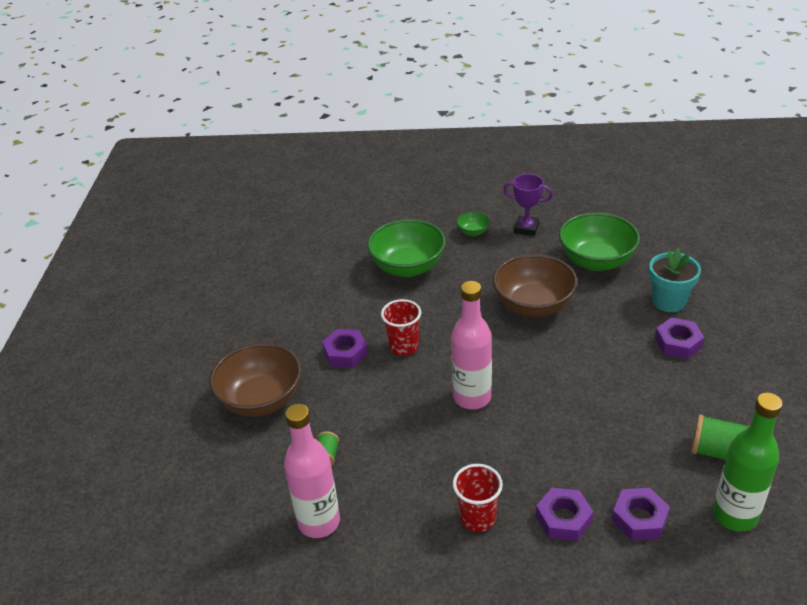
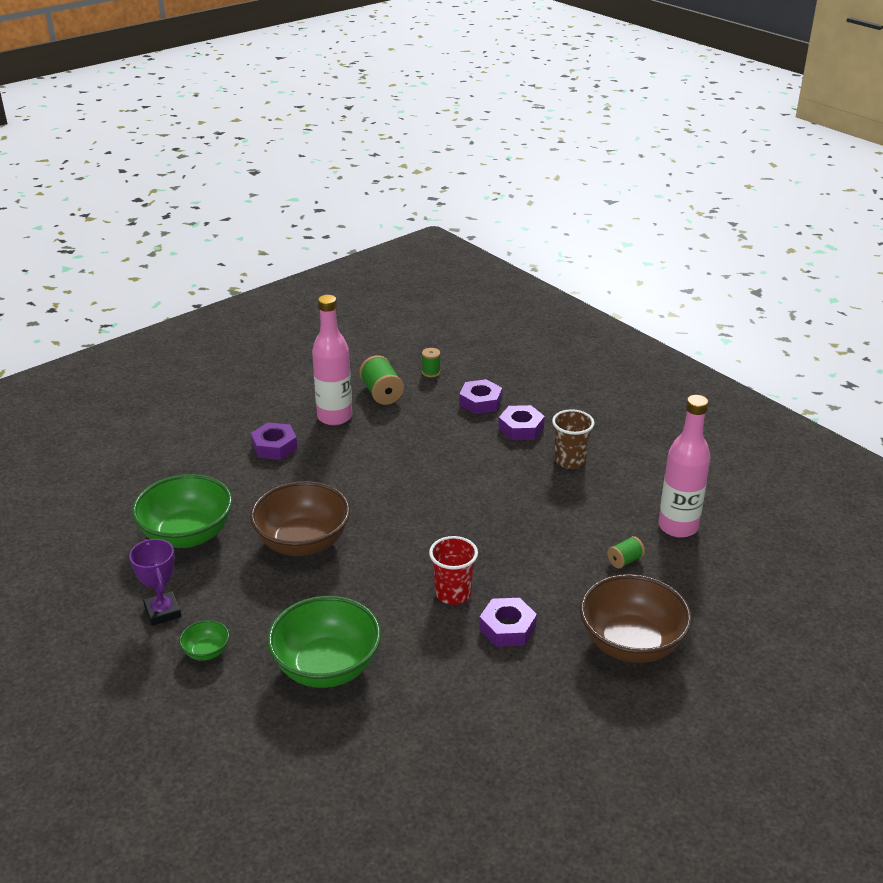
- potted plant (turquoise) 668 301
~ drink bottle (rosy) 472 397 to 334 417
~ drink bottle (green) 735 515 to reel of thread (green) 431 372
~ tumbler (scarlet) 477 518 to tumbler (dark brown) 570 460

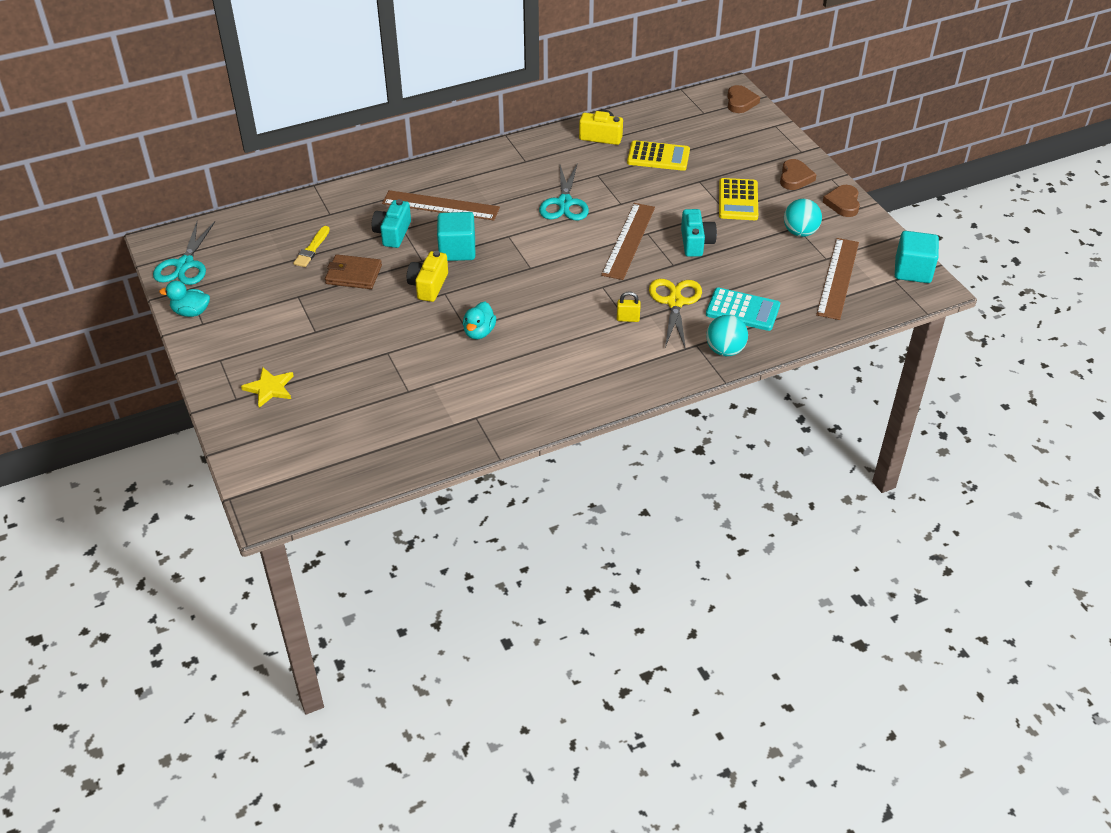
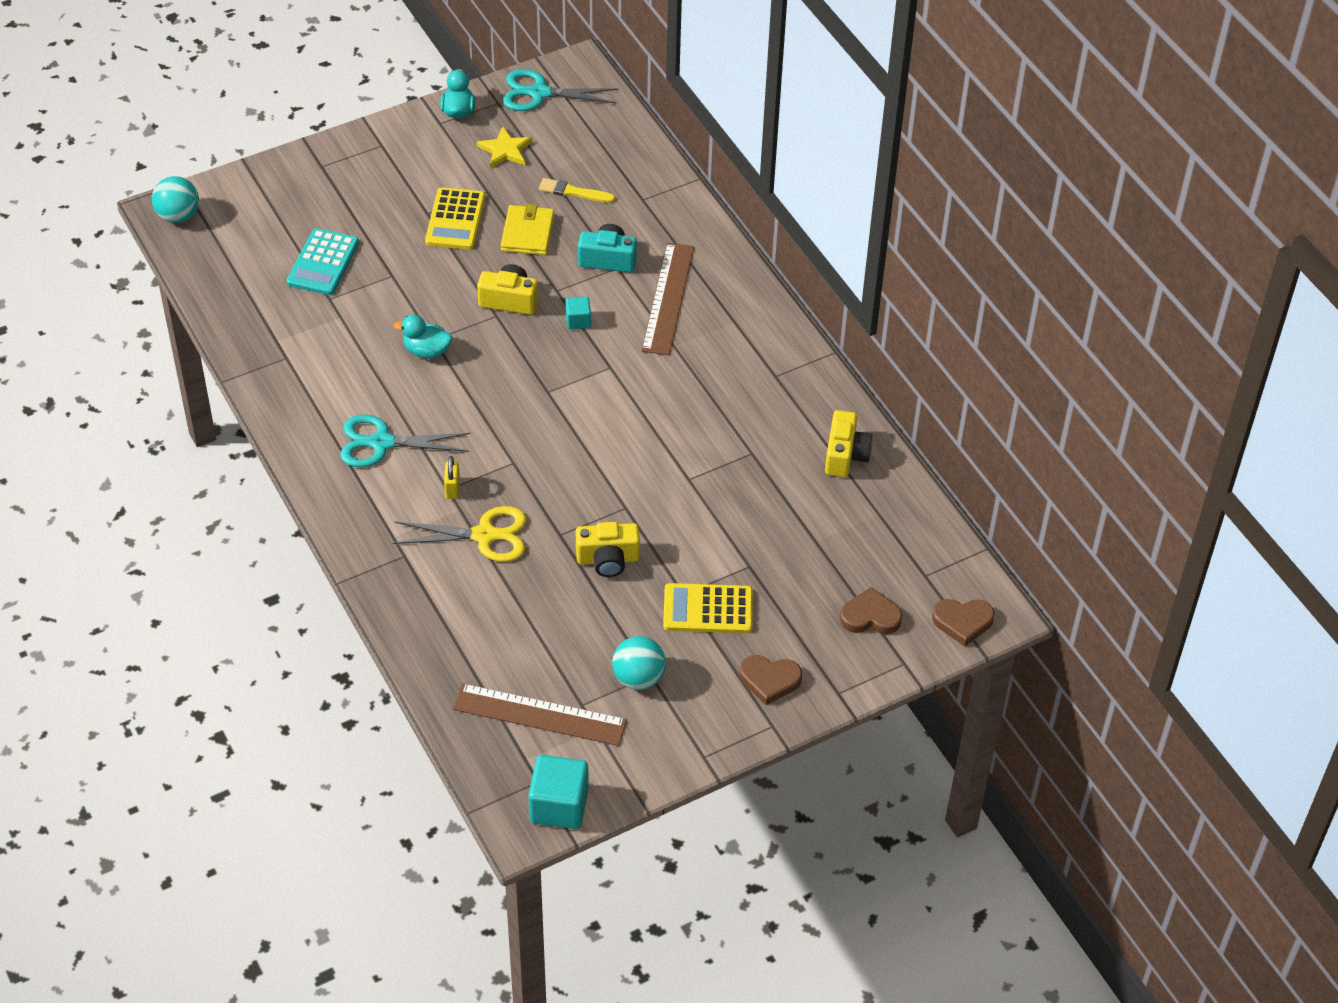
- ruler (dark brown) 628 240
~ star shape (yellow) 269 388 to 505 150
~ shears (turquoise) 564 203 to 381 443
~ adding machine (yellow) 658 157 to 455 219
~ adding machine (turquoise) 742 310 to 323 263
~ sphere (turquoise) 725 350 to 178 216
~ love heart (dark brown) 843 203 to 870 616
~ card wallet (dark brown) 353 274 to card wallet (yellow) 527 233
~ compact camera (turquoise) 696 243 to compact camera (yellow) 608 559
~ block (turquoise) 457 250 = 578 321 x0.52

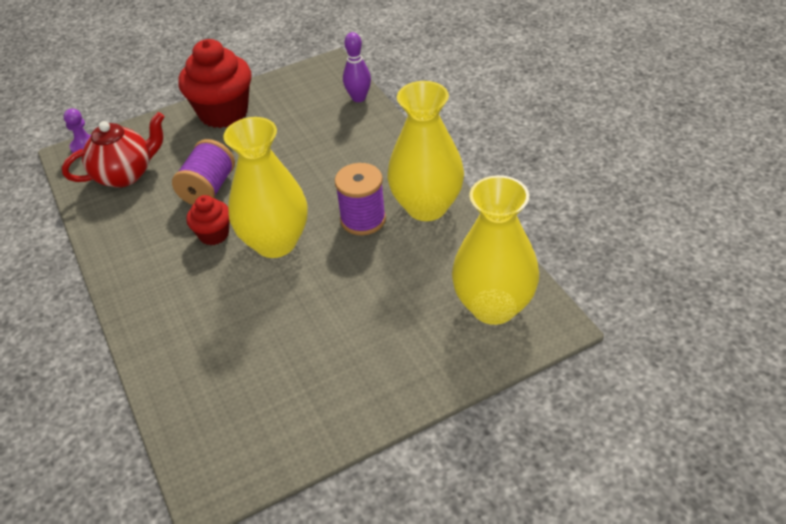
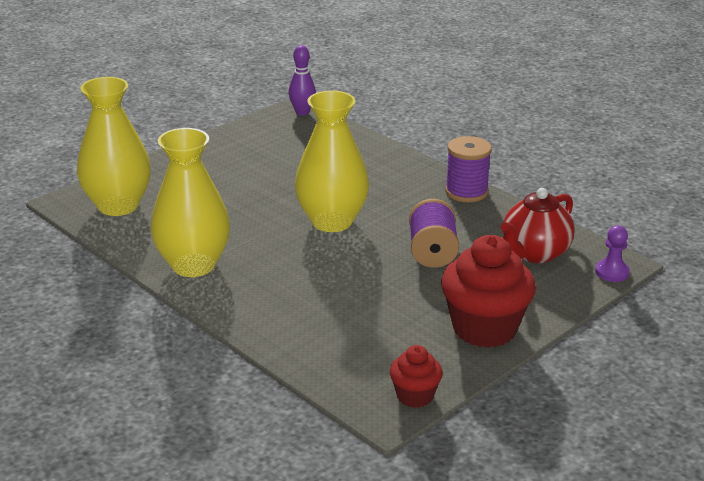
~ muffin (scarlet) 214 234 to 415 396
~ reel of thread (royal purple) 363 219 to 466 192
~ skittle (royal purple) 358 98 to 302 112

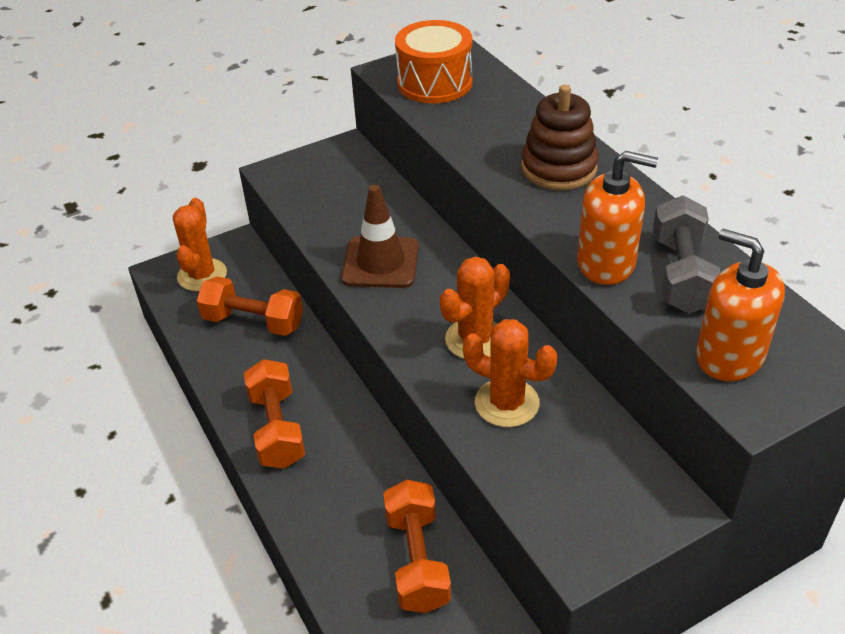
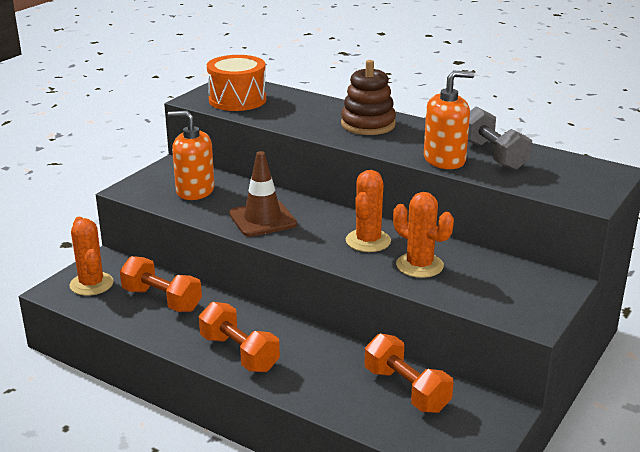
~ soap dispenser (orange-coloured) 729 356 to 195 191
~ hand weight (orange-coloured) 253 322 = 162 300 45 degrees clockwise
~ prickly plant (orange-coloured) 507 403 = 419 265 45 degrees clockwise

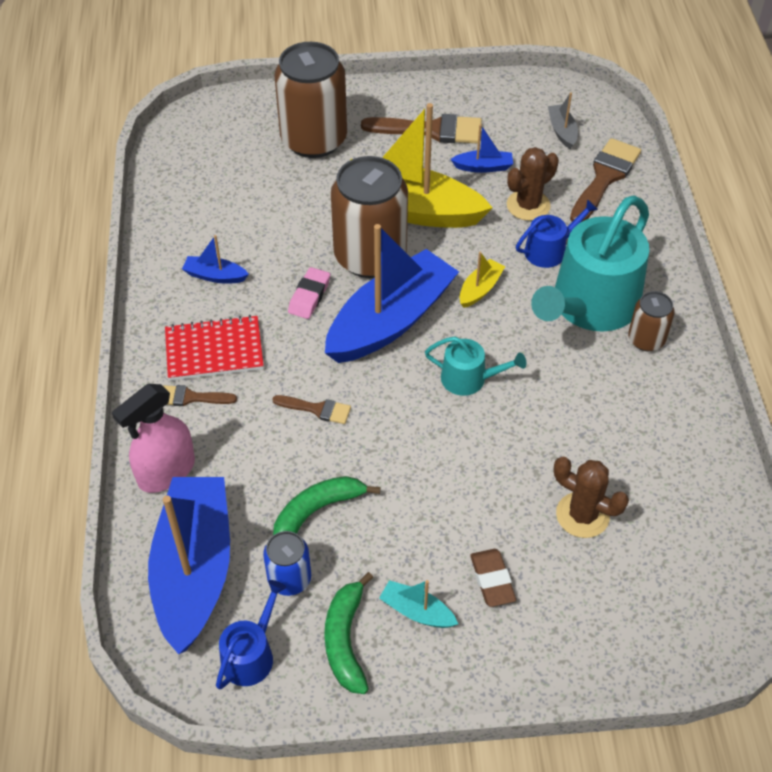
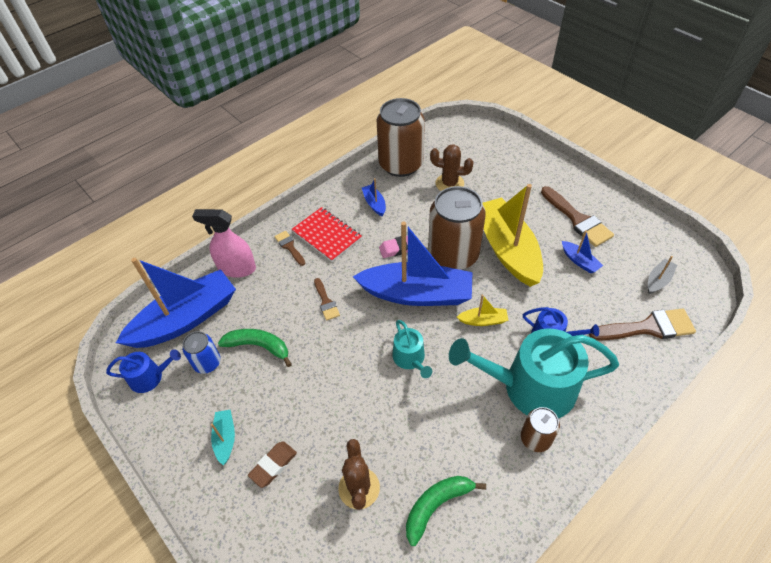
~ soda can (dark brown) 314 140 to 401 164
~ banana (green) 345 640 to 436 506
~ prickly plant (dark brown) 528 205 to 449 183

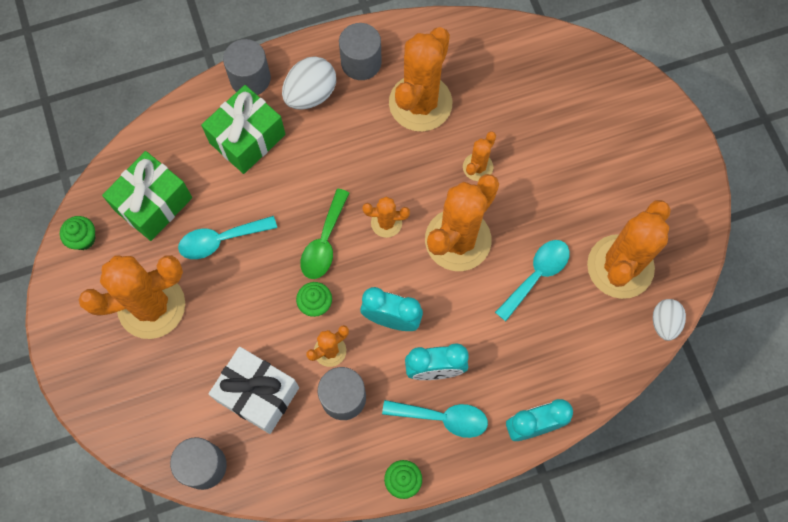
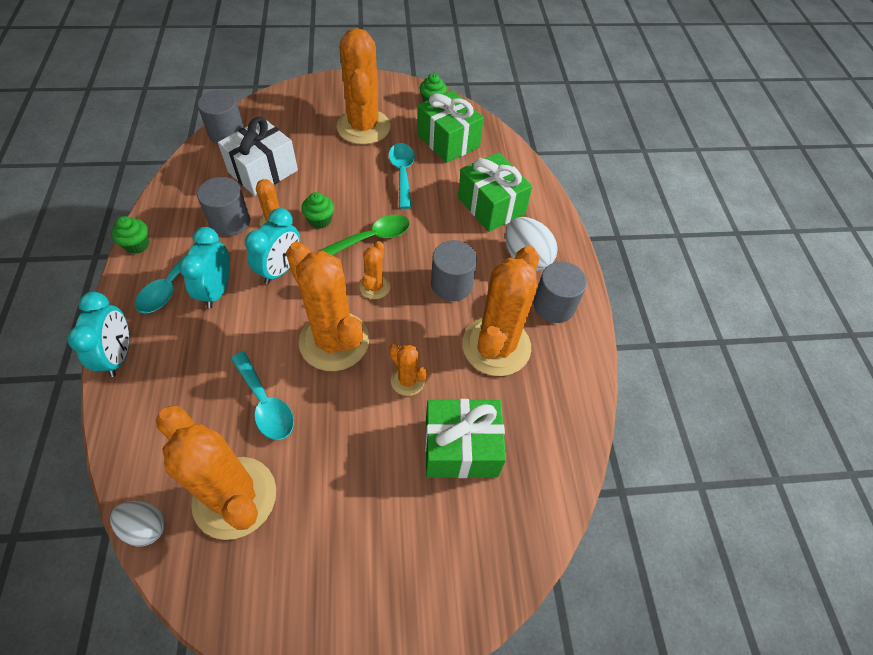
+ wrapped gift (green) 461 448
~ cylinder (grey) 250 78 to 451 284
~ teaspoon (green) 324 242 = 373 237 120 degrees clockwise
~ prickly plant (orange-coloured) 420 103 = 496 346 75 degrees clockwise

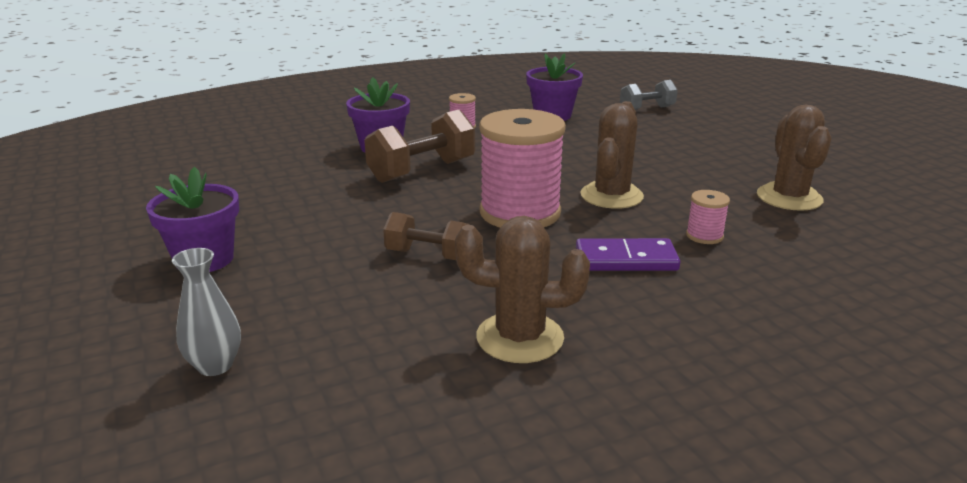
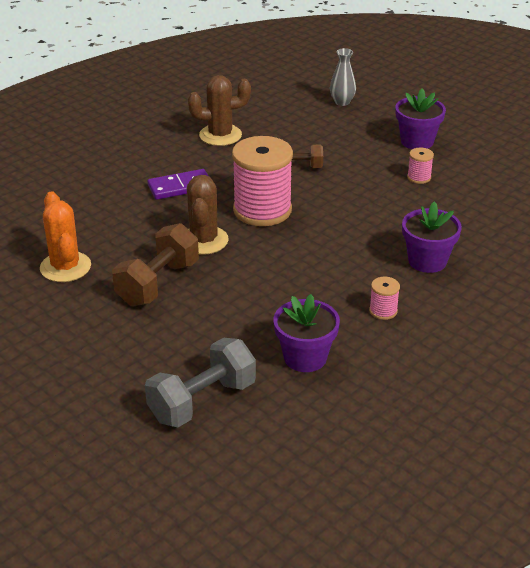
~ hand weight (dark brown) 422 171 to 158 283
~ reel of thread (rosy) 704 236 to 419 177
~ prickly plant (dark brown) 789 197 to prickly plant (orange-coloured) 65 267
~ hand weight (grey) 647 109 = 202 401 x1.60

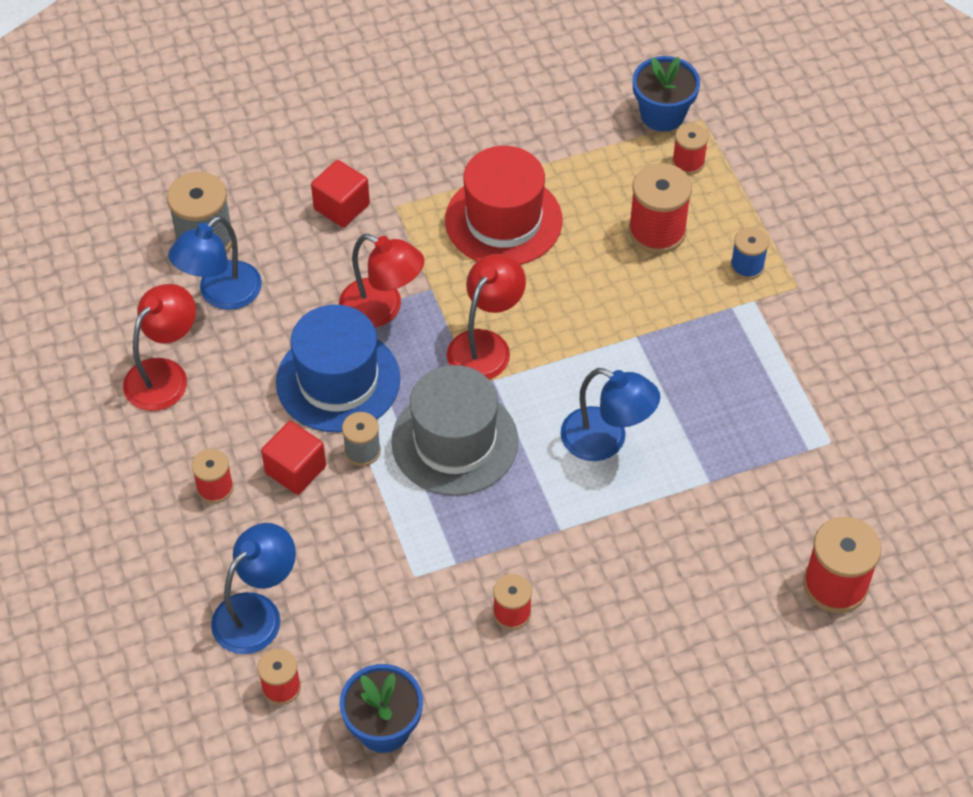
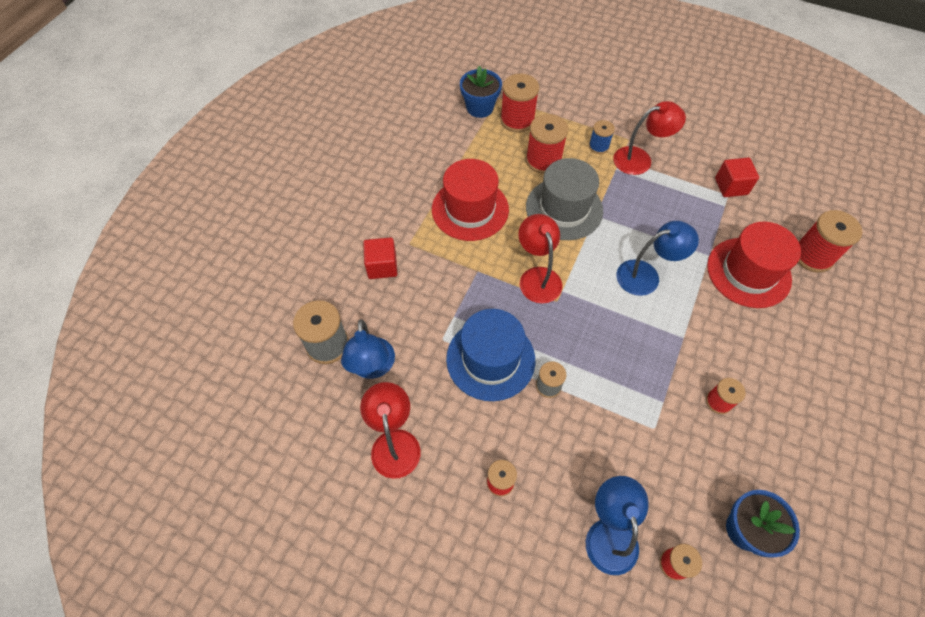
+ tall hat (scarlet) 748 272
~ block (scarlet) 295 470 to 731 186
~ desk lamp (scarlet) 382 309 to 640 159
~ tall hat (grey) 454 441 to 564 209
~ reel of thread (scarlet) 688 162 = 517 120 x1.72

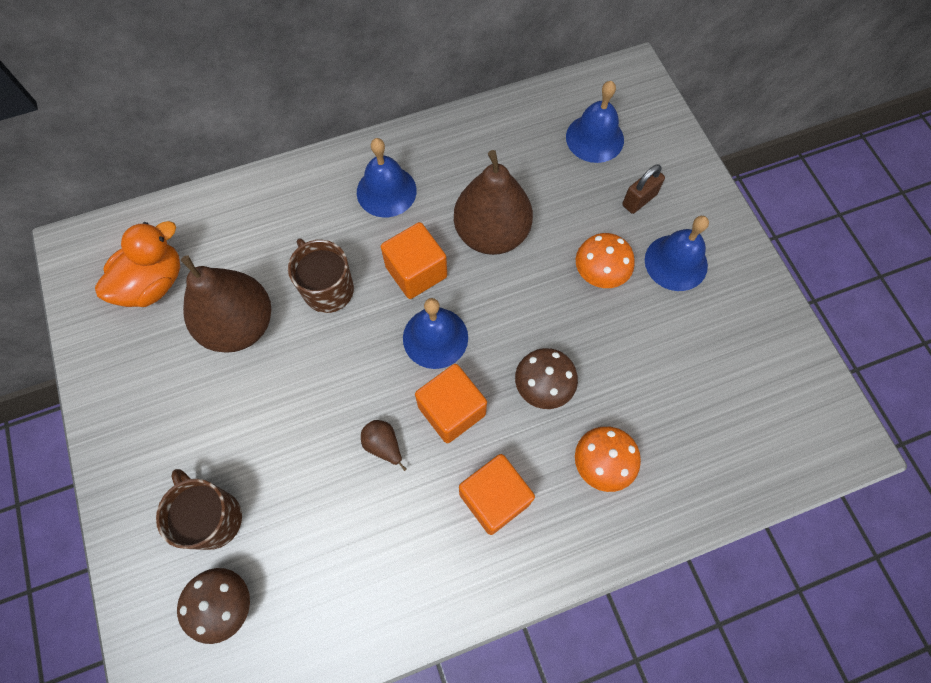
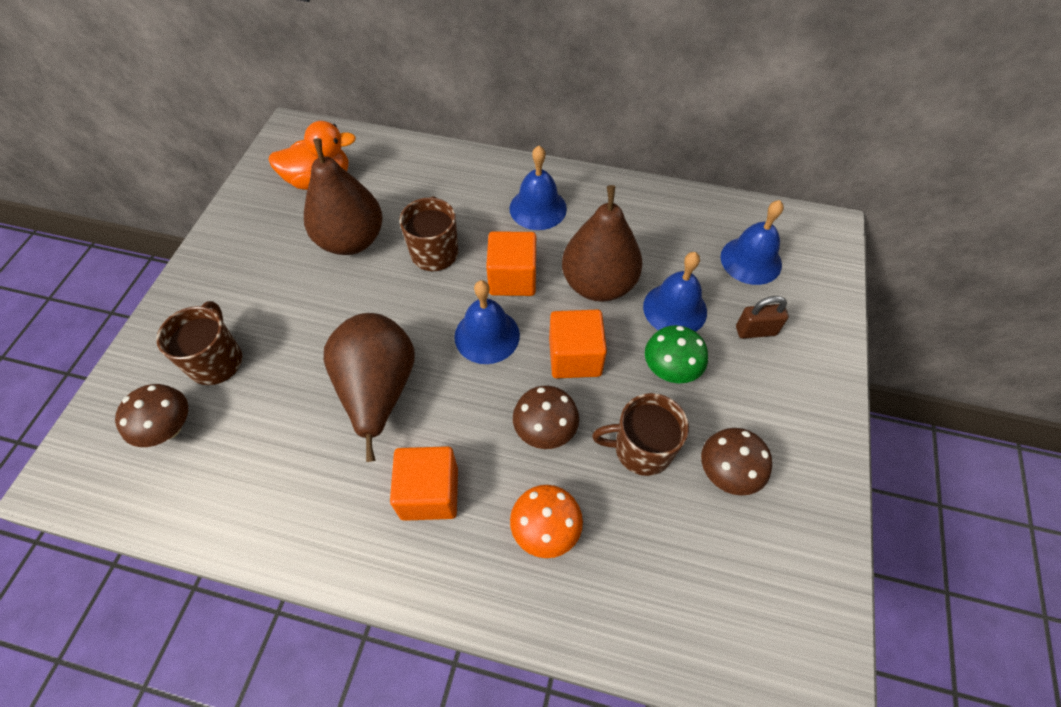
+ coffee mug (dark brown) 641 449
+ toadstool (dark brown) 727 472
~ block (orange-coloured) 451 410 to 575 357
~ bell (royal blue) 676 262 to 675 309
~ toadstool (orange-coloured) 599 273 to toadstool (green) 670 369
~ toy pear (dark brown) 383 445 = 378 391 x2.47

